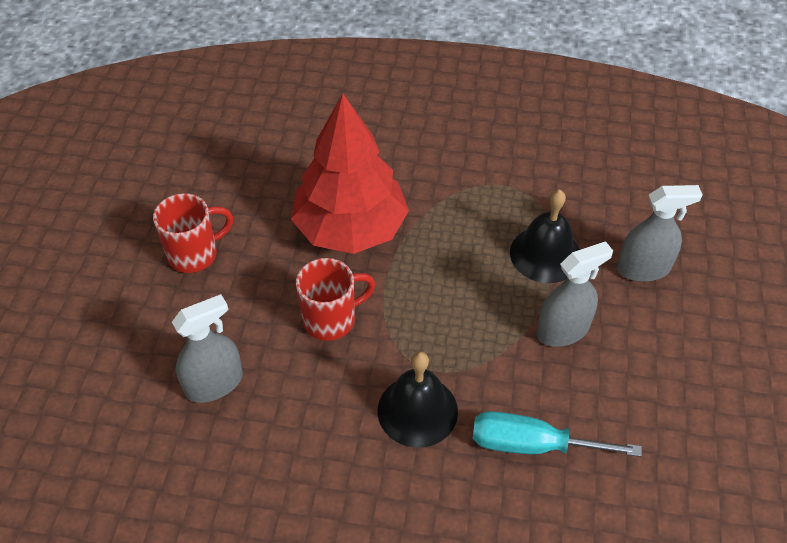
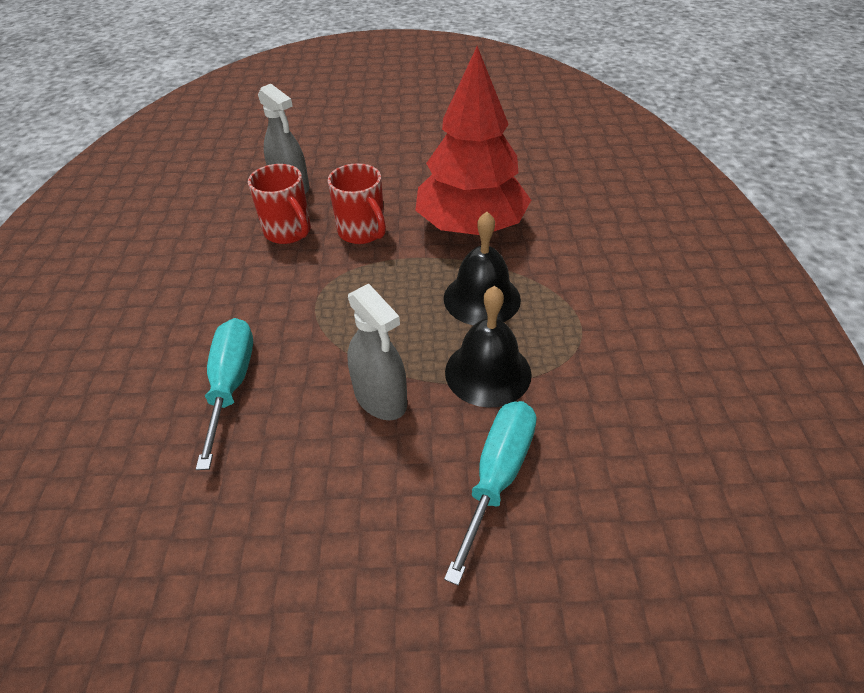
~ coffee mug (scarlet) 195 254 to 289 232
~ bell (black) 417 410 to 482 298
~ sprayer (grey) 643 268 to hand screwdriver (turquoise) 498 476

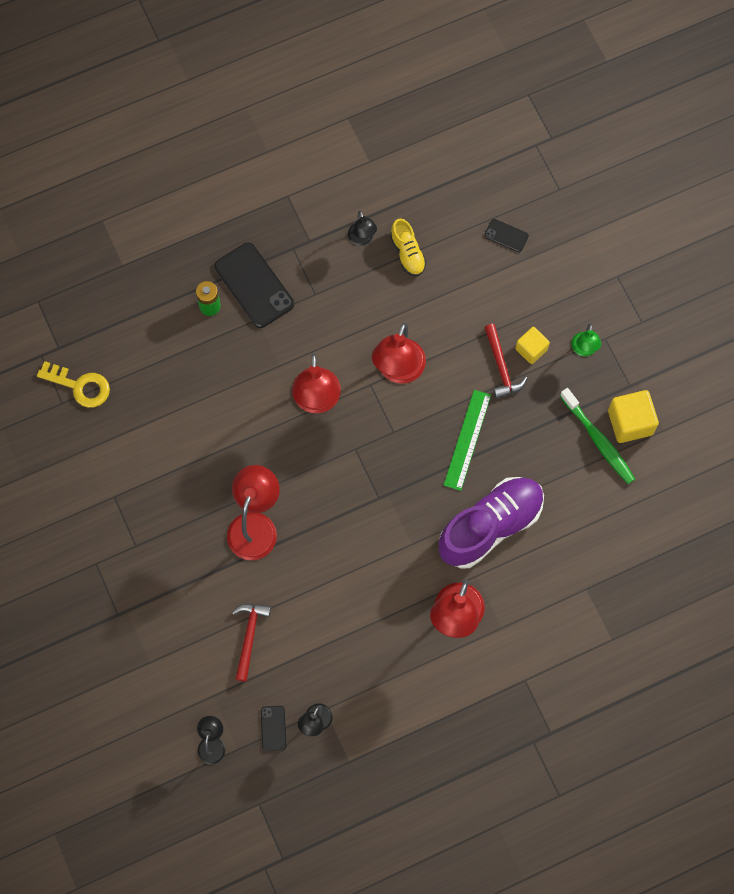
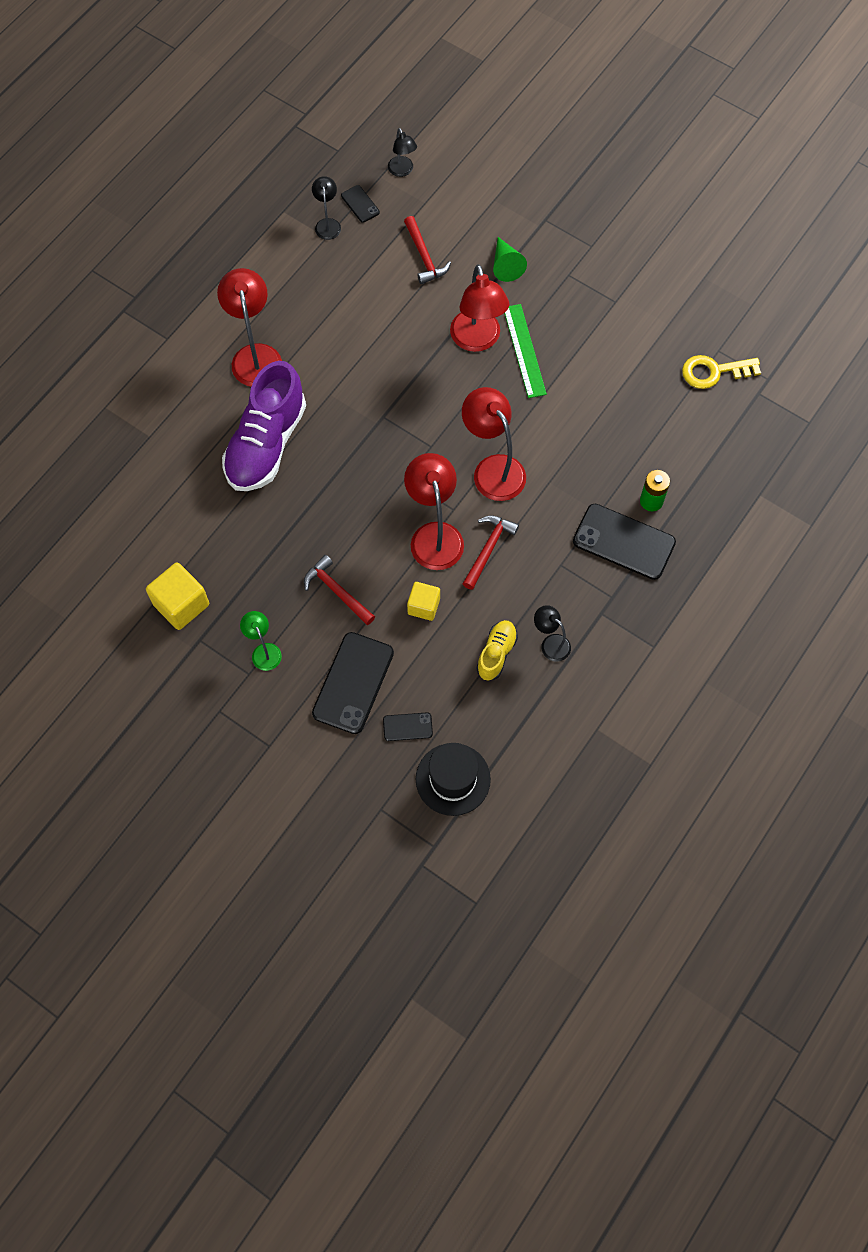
- dental brush (green) 598 440
+ phone (black) 353 683
+ tall hat (black) 453 779
+ claw hammer (scarlet) 488 549
+ solid cone (green) 506 265
~ ruler (green) 467 440 to 524 350
~ block (yellow) 531 349 to 423 606
~ lace-up shoe (yellow) 407 253 = 496 653 75 degrees clockwise

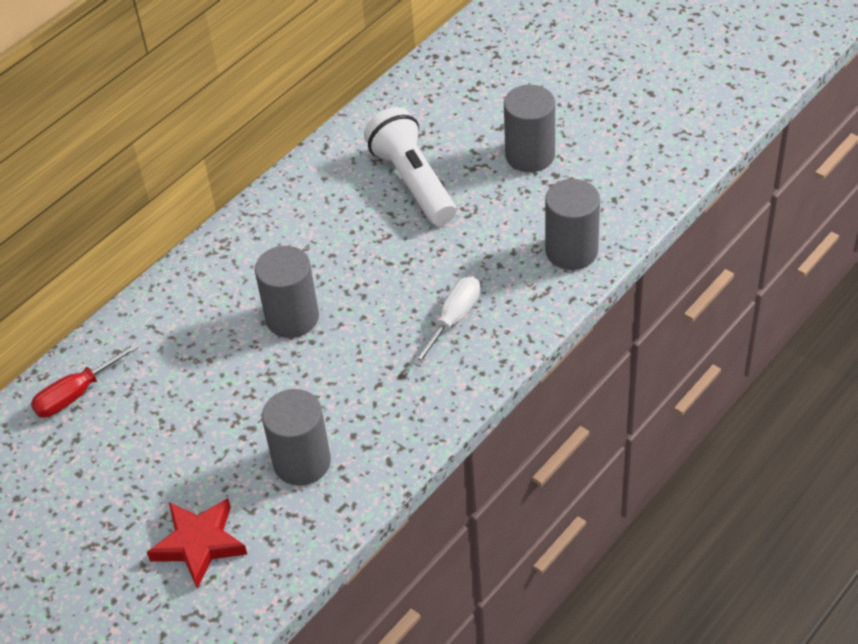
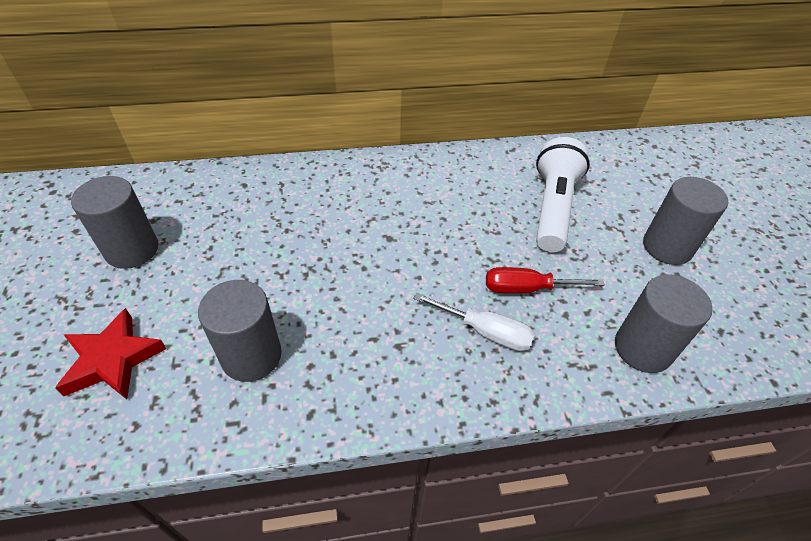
~ hand screwdriver (scarlet) 76 394 to 527 288
~ cylinder (grey) 292 317 to 132 250
~ hand screwdriver (pure white) 453 320 = 484 331 45 degrees clockwise

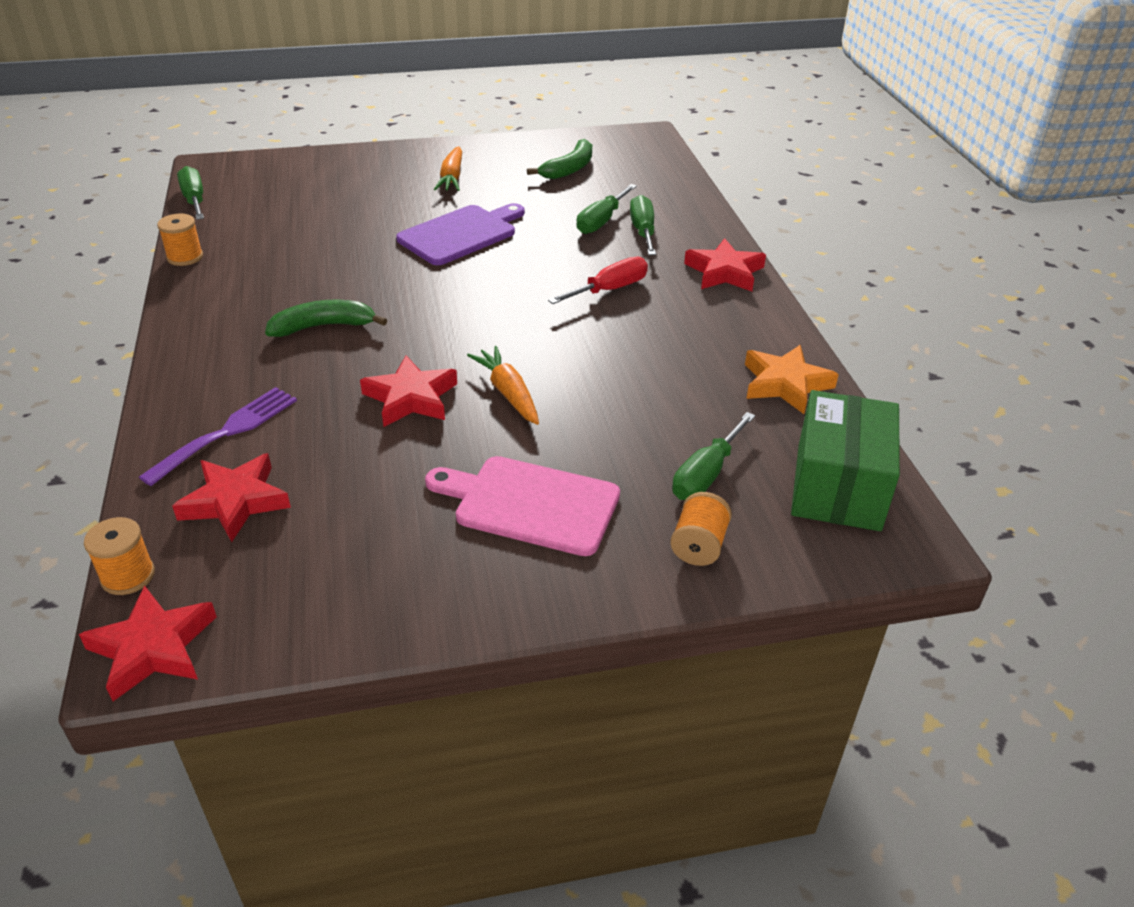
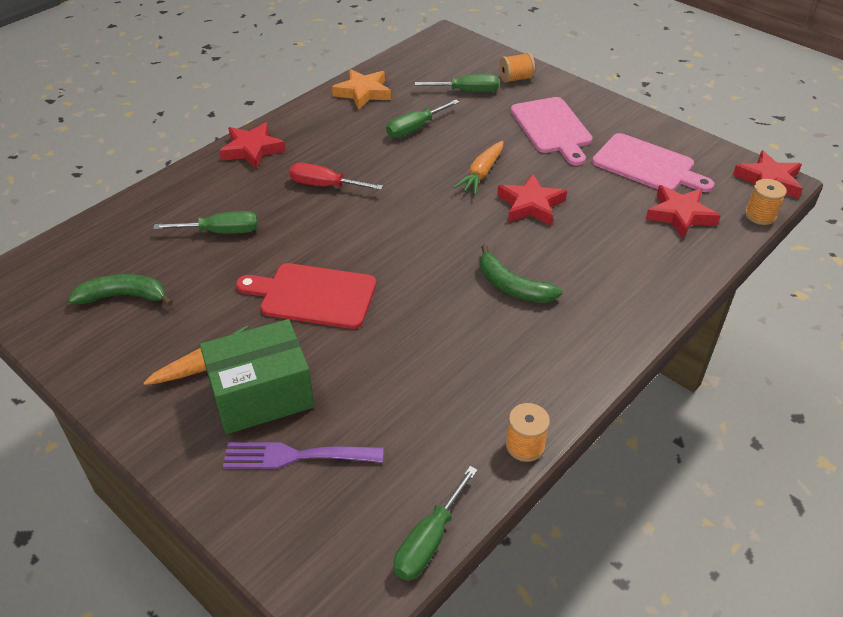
+ chopping board (rosy) 647 165
~ dinner fork (royal purple) 227 432 to 295 456
~ hand screwdriver (green) 643 231 to 415 128
~ parcel (green) 838 486 to 262 395
~ chopping board (royal purple) 461 234 to chopping board (scarlet) 313 295

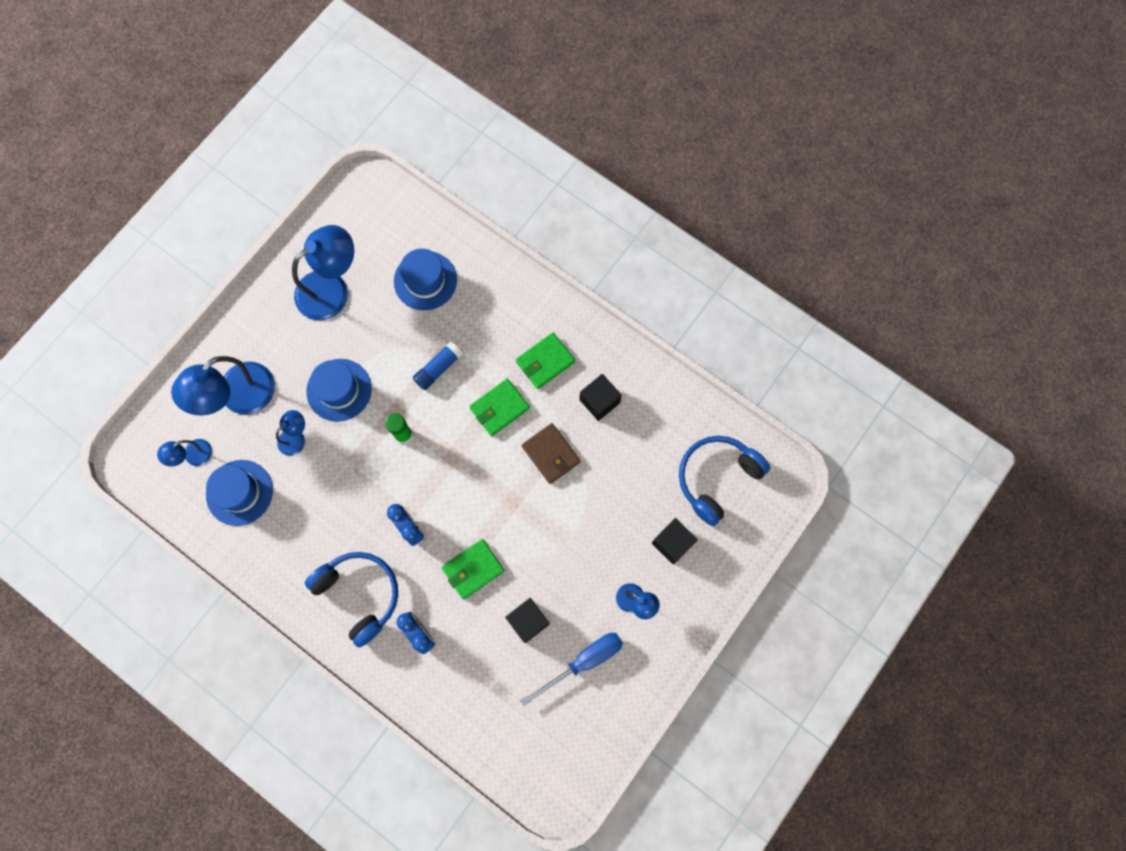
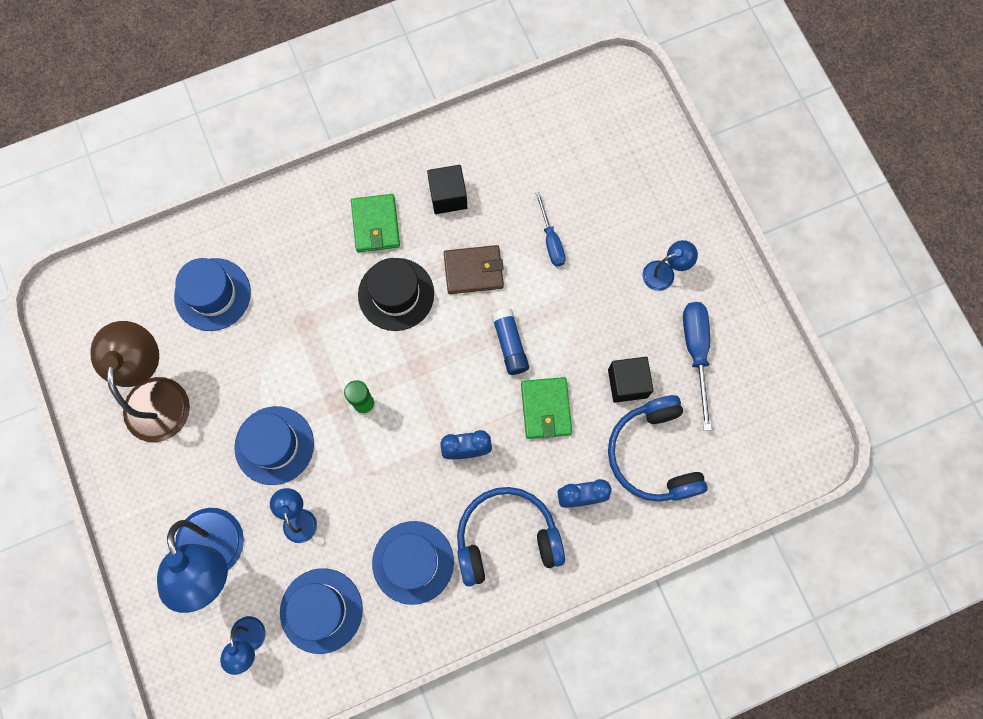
- block (black) 672 543
+ tall hat (royal blue) 413 562
+ hand screwdriver (royal blue) 551 240
~ glue stick (royal blue) 438 368 to 510 345
~ headset (royal blue) 717 478 to 653 455
~ card wallet (green) 499 408 to tall hat (black) 396 294
~ desk lamp (royal blue) 332 288 to desk lamp (dark brown) 157 394

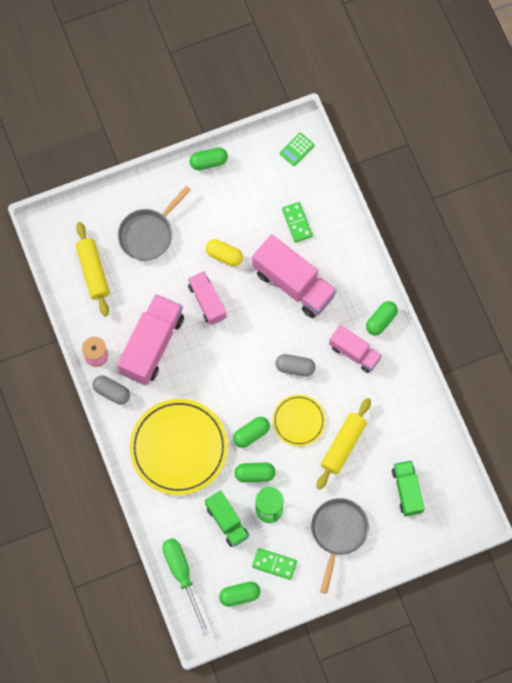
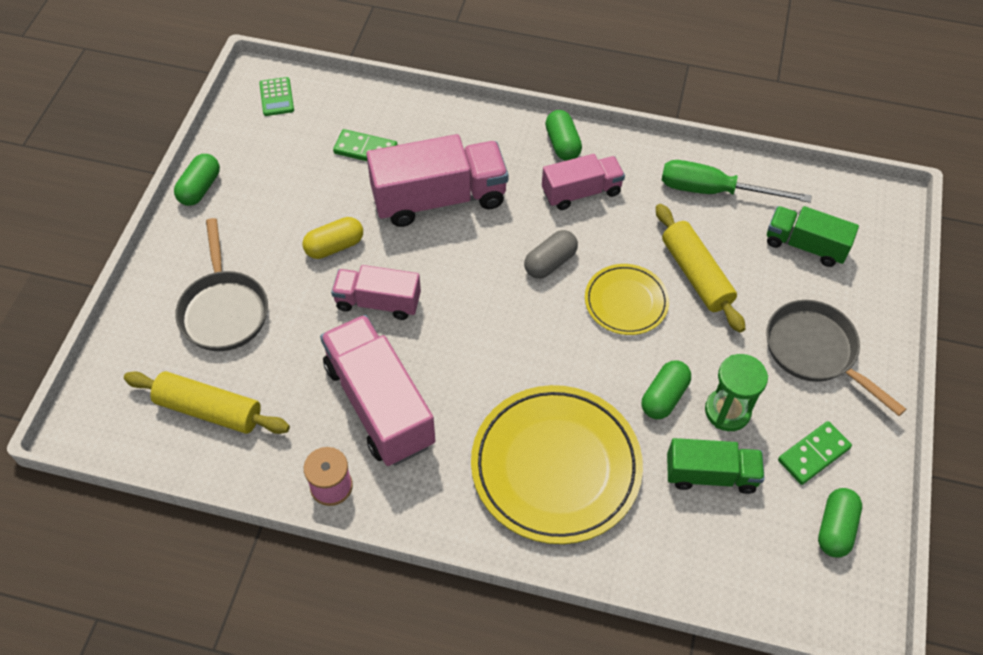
- capsule (grey) 111 392
- capsule (green) 251 434
~ hand screwdriver (green) 182 576 to 714 191

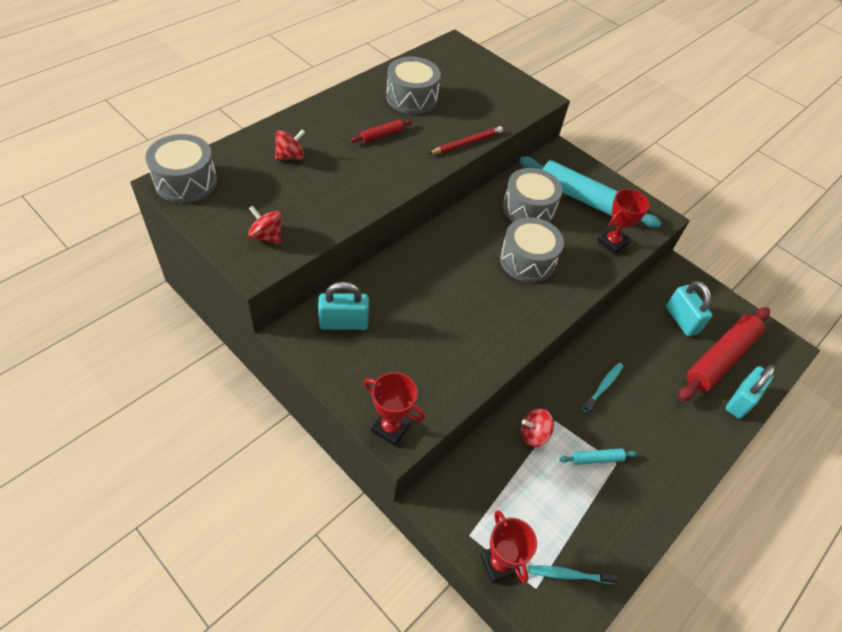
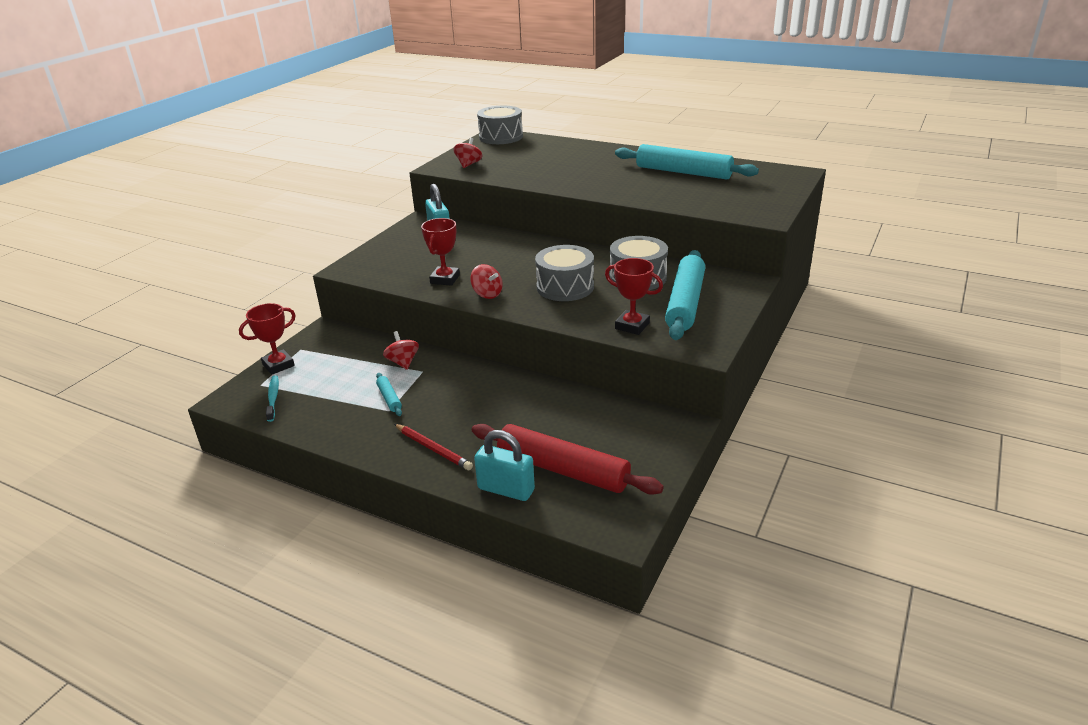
- dough roller (scarlet) 381 135
- dental brush (turquoise) 603 386
- small lock (turquoise) 681 320
~ toy top (scarlet) 290 156 to 487 294
~ prize cup (scarlet) 390 428 to 445 279
~ pencil (scarlet) 467 143 to 433 449
~ toy drum (grey) 411 98 to dough roller (turquoise) 683 172

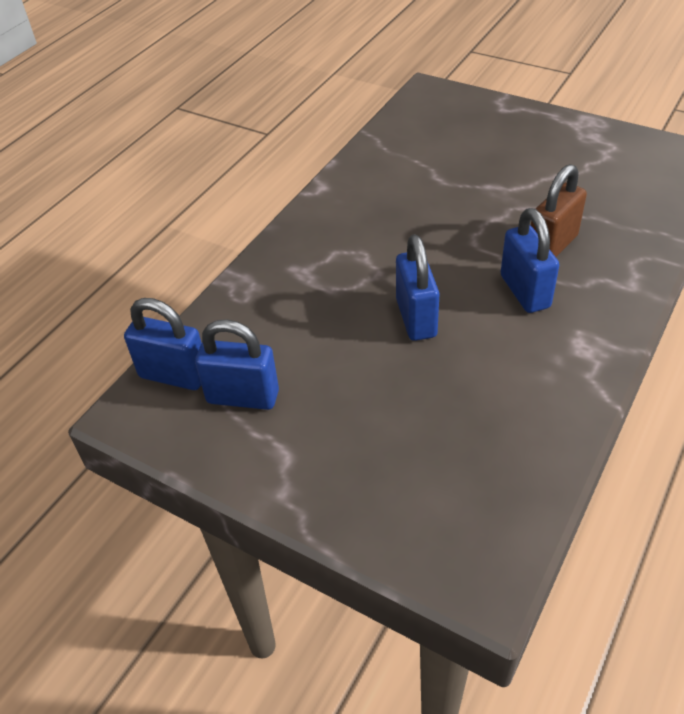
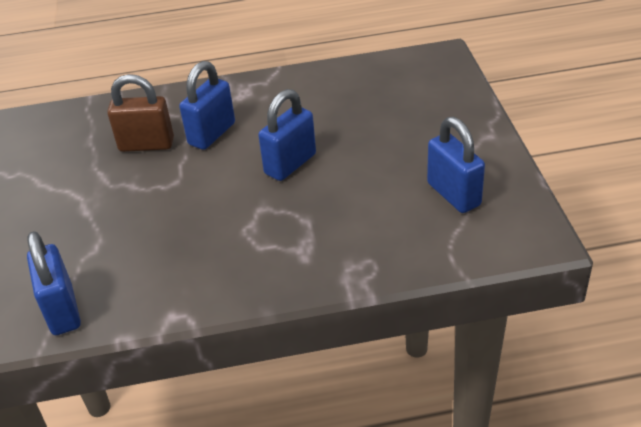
~ small lock (royal blue) 174 375 to 62 310

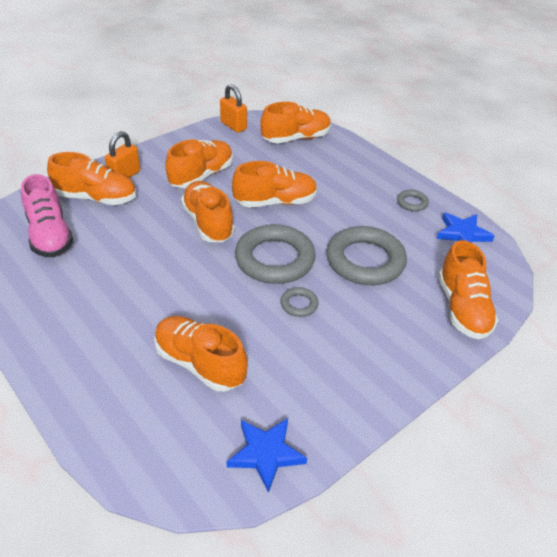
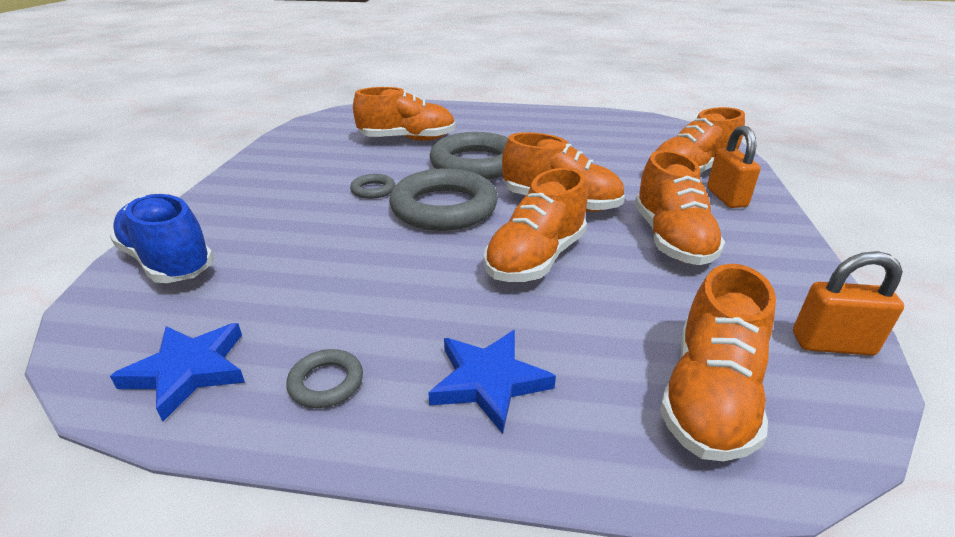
- lace-up shoe (rosy) 50 235
~ star shape (royal blue) 266 453 to 489 381
~ torus (grey) 365 261 to 475 164
~ lace-up shoe (orange-coloured) 462 308 to lace-up shoe (royal blue) 168 262

